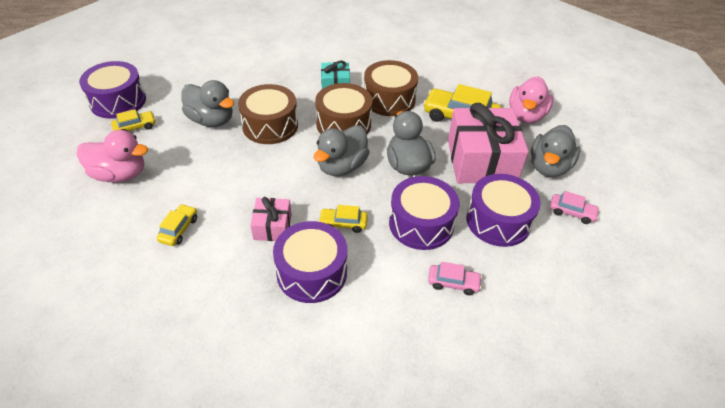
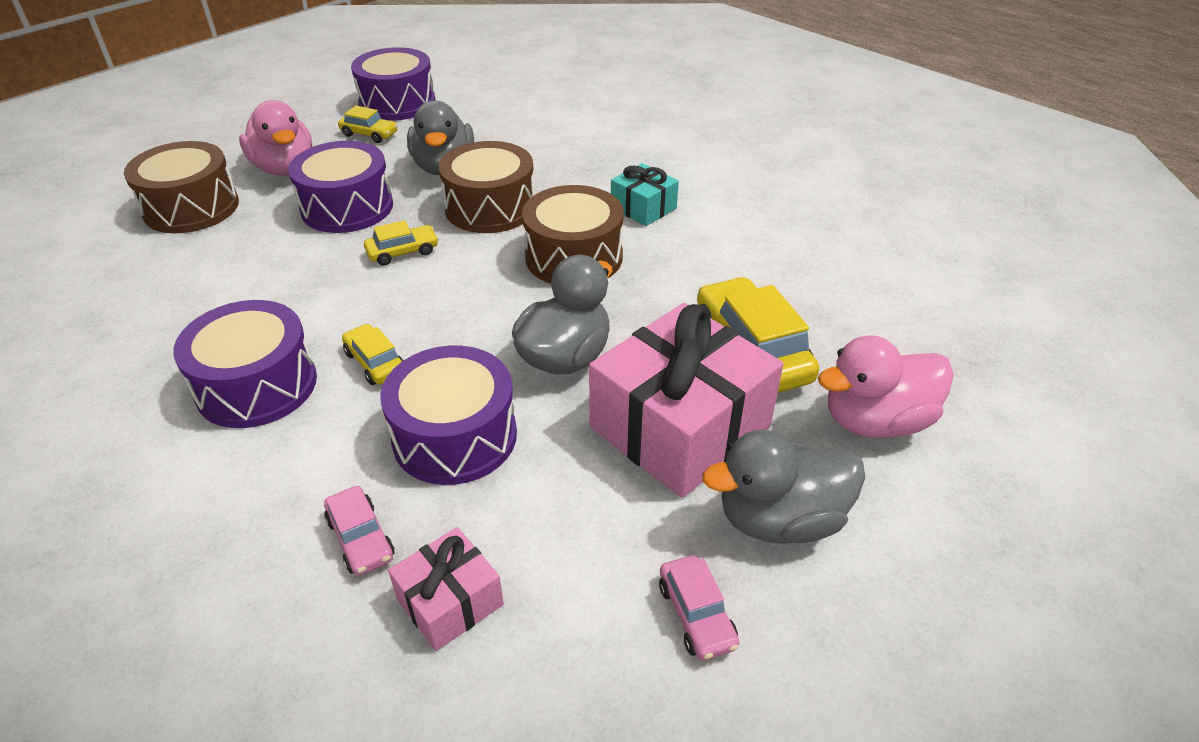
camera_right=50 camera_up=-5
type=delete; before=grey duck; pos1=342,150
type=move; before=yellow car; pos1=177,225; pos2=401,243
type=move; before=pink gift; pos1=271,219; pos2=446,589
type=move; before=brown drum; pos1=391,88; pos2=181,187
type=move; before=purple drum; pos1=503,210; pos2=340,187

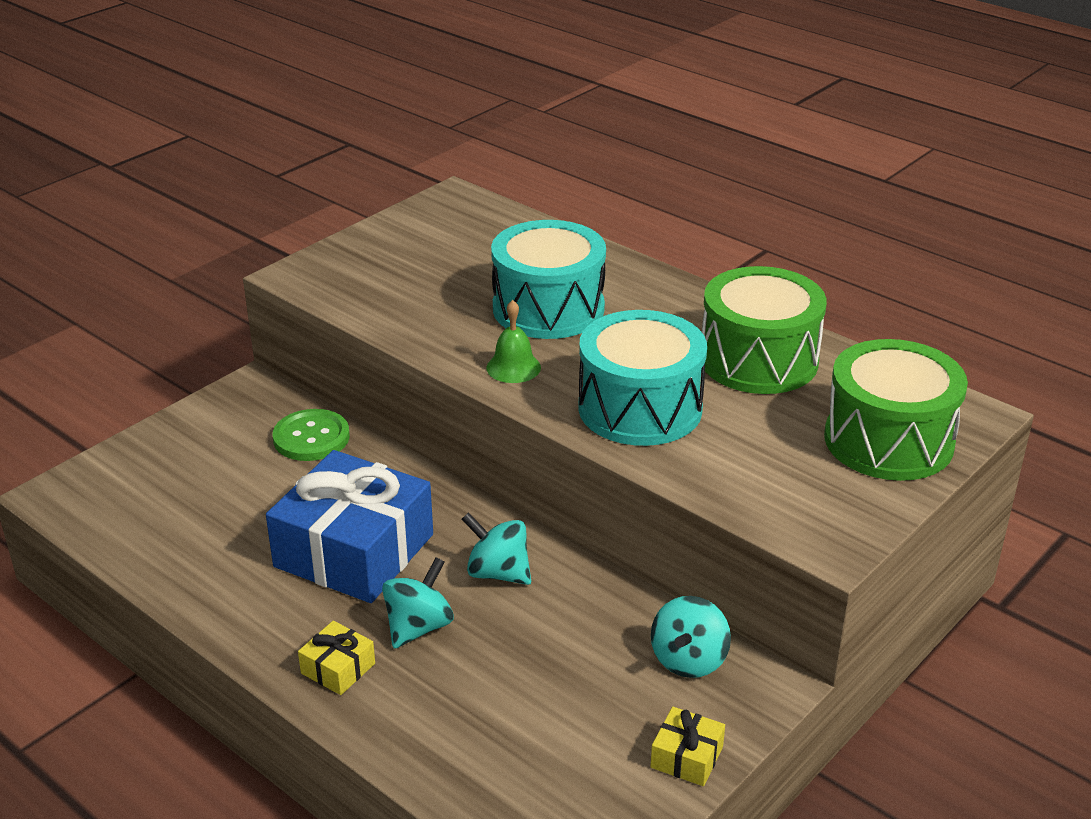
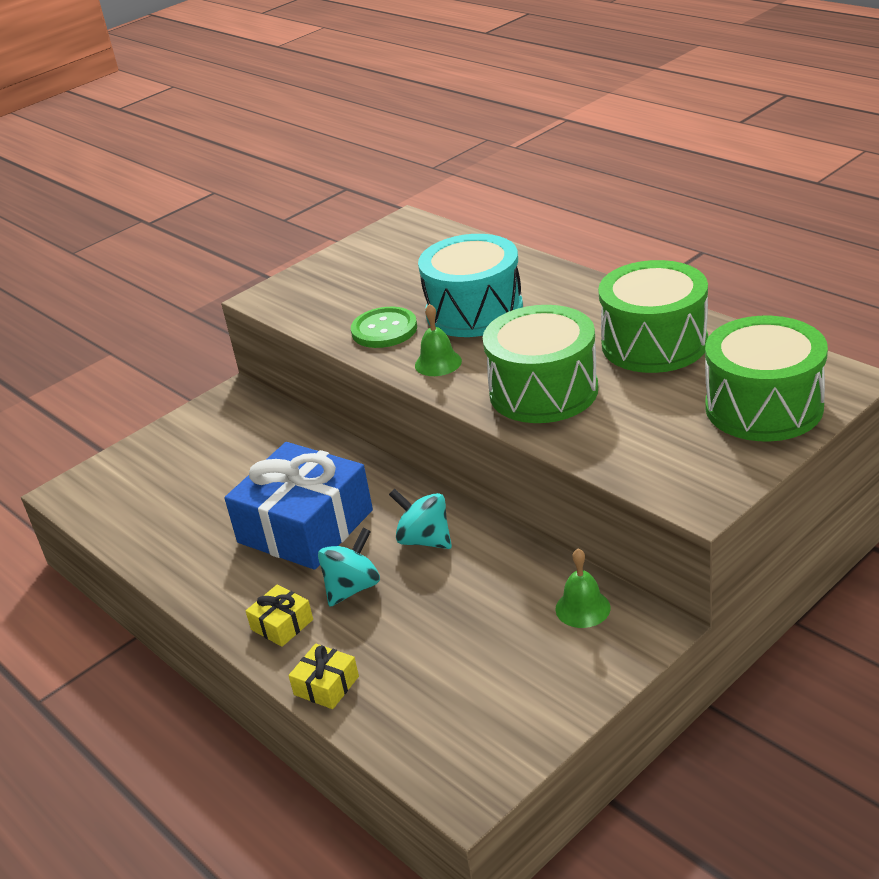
camera_right=10 camera_up=0
type=move; before=green button; pos1=311,435; pos2=384,327
type=move; before=yellow gift; pos1=688,746; pos2=323,676
type=replace; before=turquoise spinning top; after=green bell; pos1=691,637; pos2=583,588
type=recolor; before=turquoise drum; after=green drum; pos1=642,378; pos2=540,364

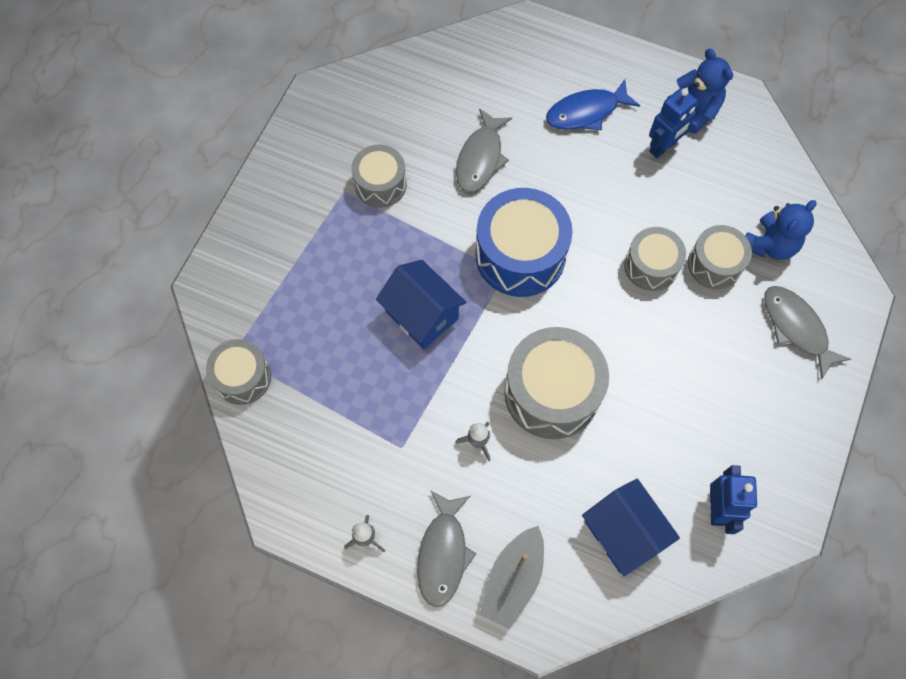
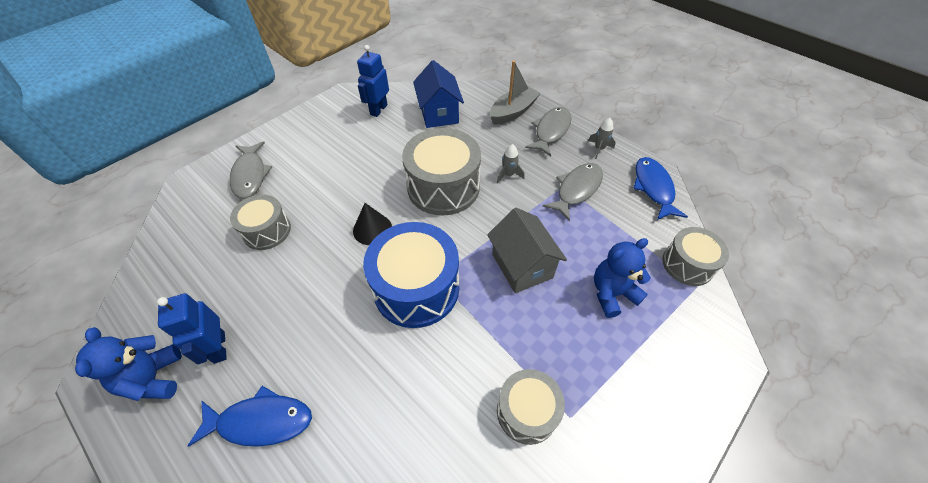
camera_right=-160 camera_up=-15
type=delete; before=grey drum; pos1=655,259
type=insert; after=black cone; pos2=372,224
type=insert; after=blue fish; pos2=660,188
type=move; before=grey fish; pos1=484,150; pos2=573,192
type=move; before=blue teddy bear; pos1=781,230; pos2=622,278
type=recolor; before=blue house; after=grey house; pos1=421,304; pos2=527,250
type=rotate; before=blue robot; pos1=673,122; pos2=192,328; turn=-90

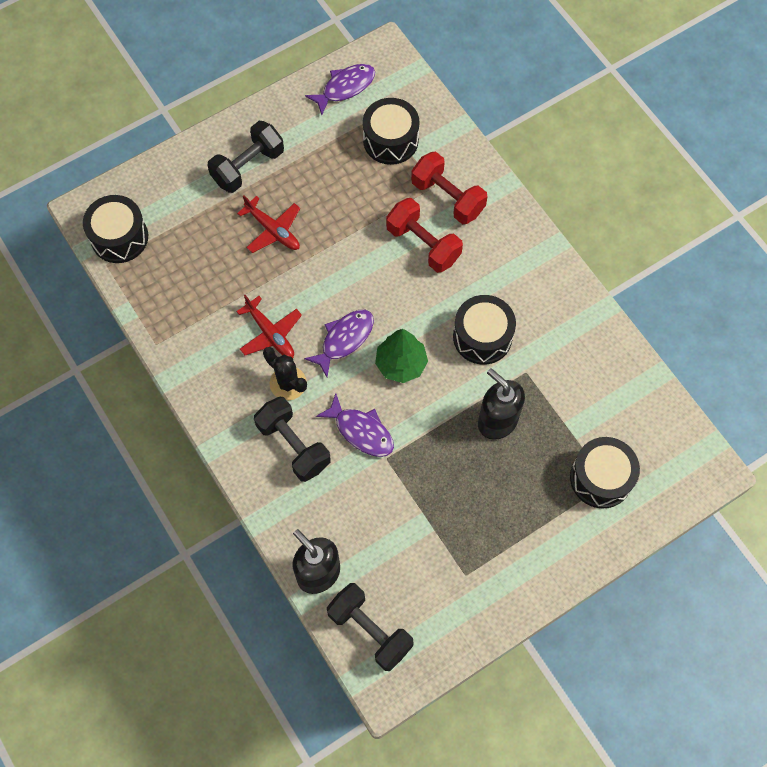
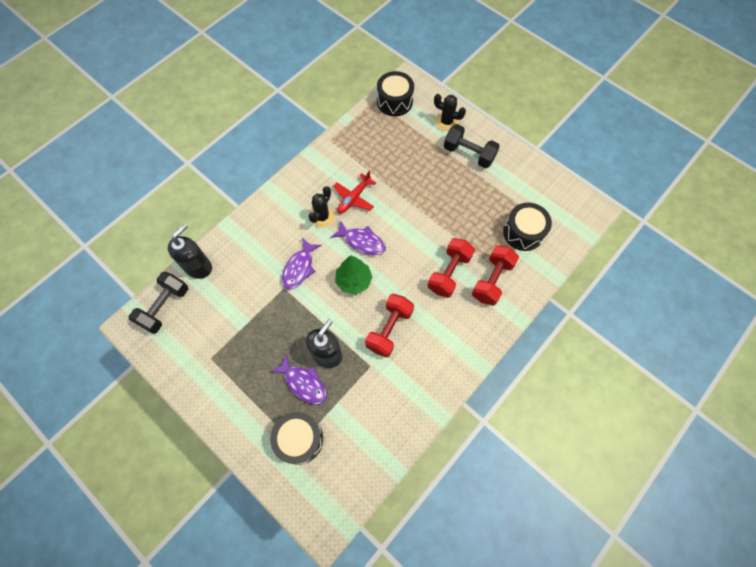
camera_right=75 camera_up=0
type=delete; before=red plane; pos1=268,224
type=delete; before=black dumbbell; pos1=292,439
type=insert; after=black cactus; pos2=450,112
type=move; before=purple fish; pos1=340,89; pos2=298,379
type=replace; before=black drum; after=red dumbbell; pos1=484,329; pos2=389,326

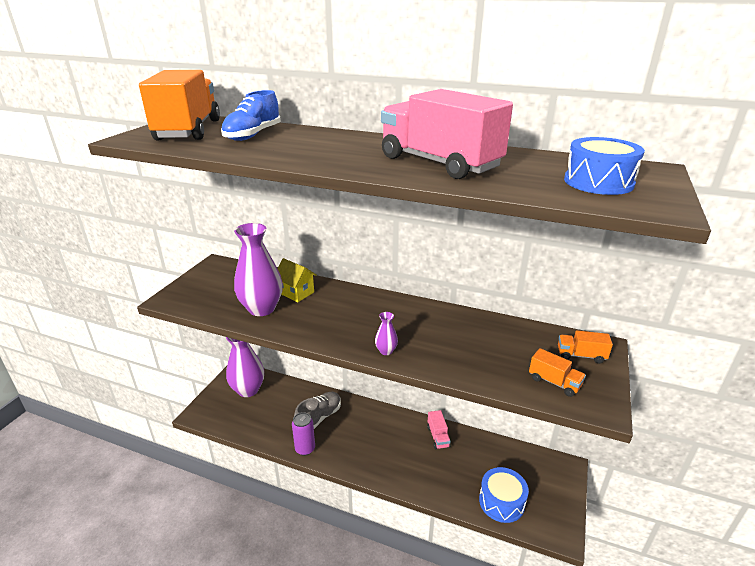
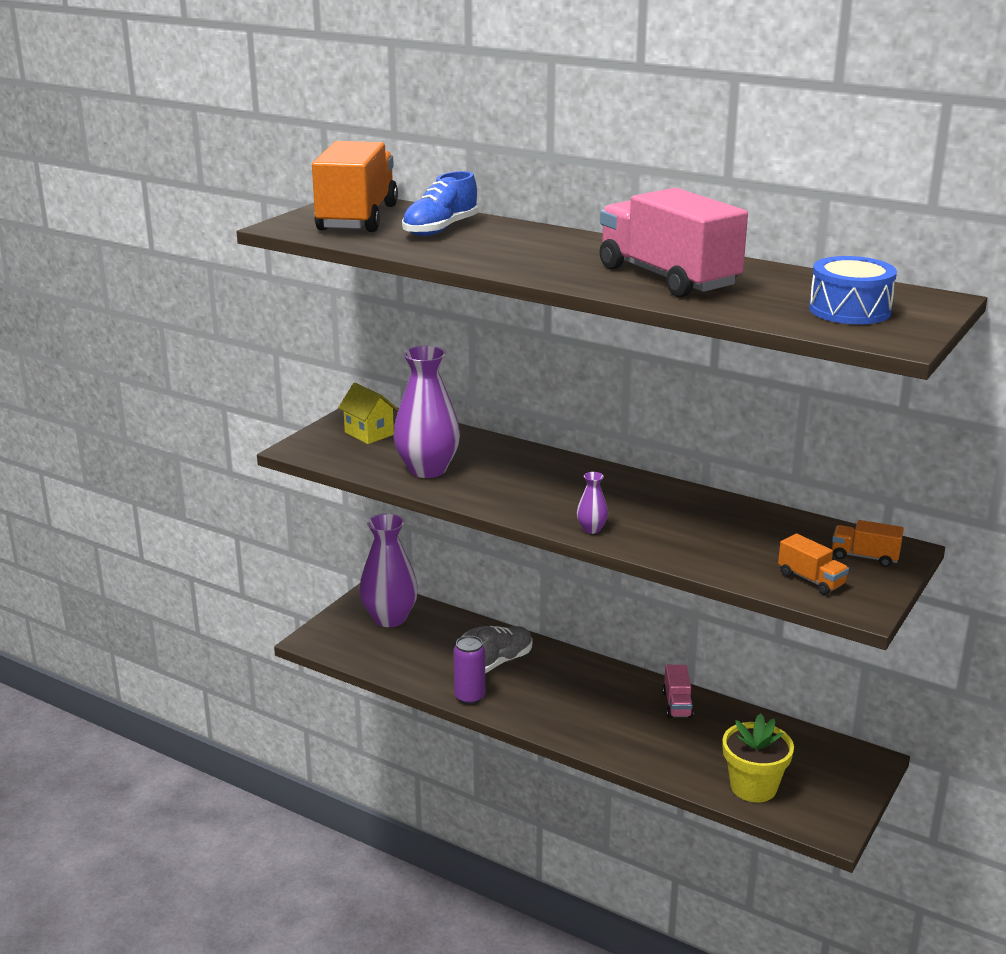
camera_right=10 camera_up=-5
type=move; before=yellow house; pos1=296,280; pos2=368,413
type=replace; before=blue drum; after=yellow flower pot; pos1=504,495; pos2=758,757

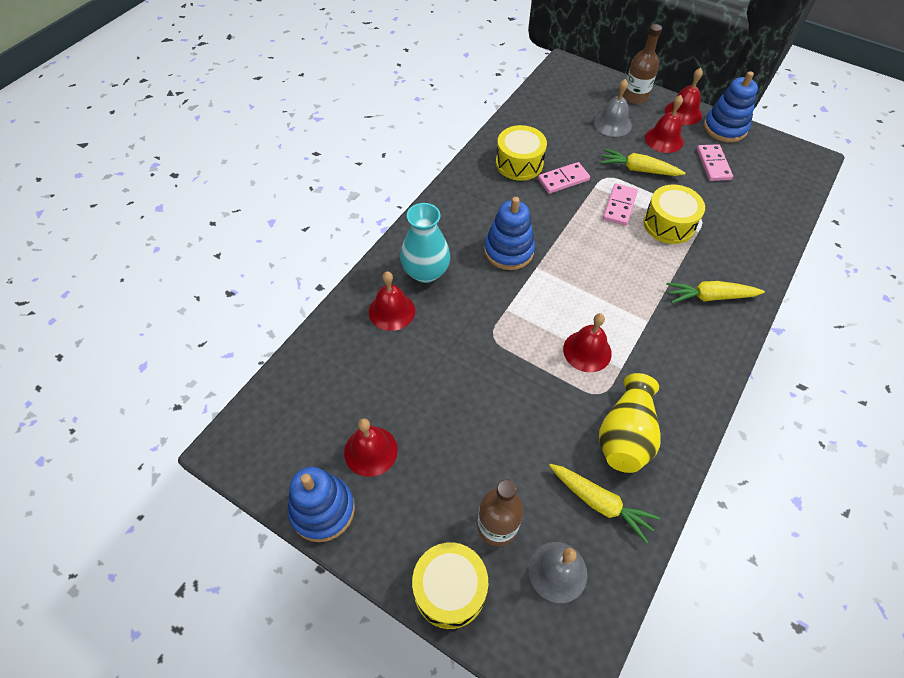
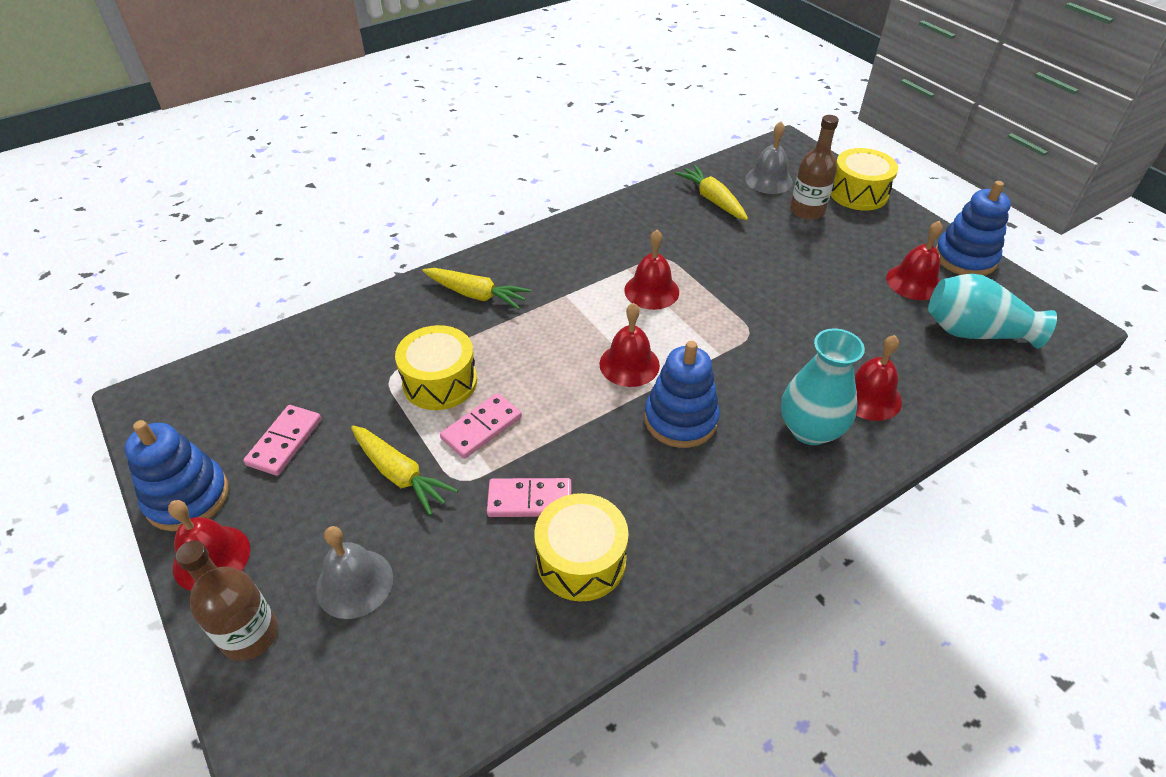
camera_right=-155 camera_up=-10
type=delete; before=yellow vase; pos1=629,423
type=insert; after=turquoise vase; pos2=992,311
type=move; before=red bell; pos1=664,124; pos2=629,345

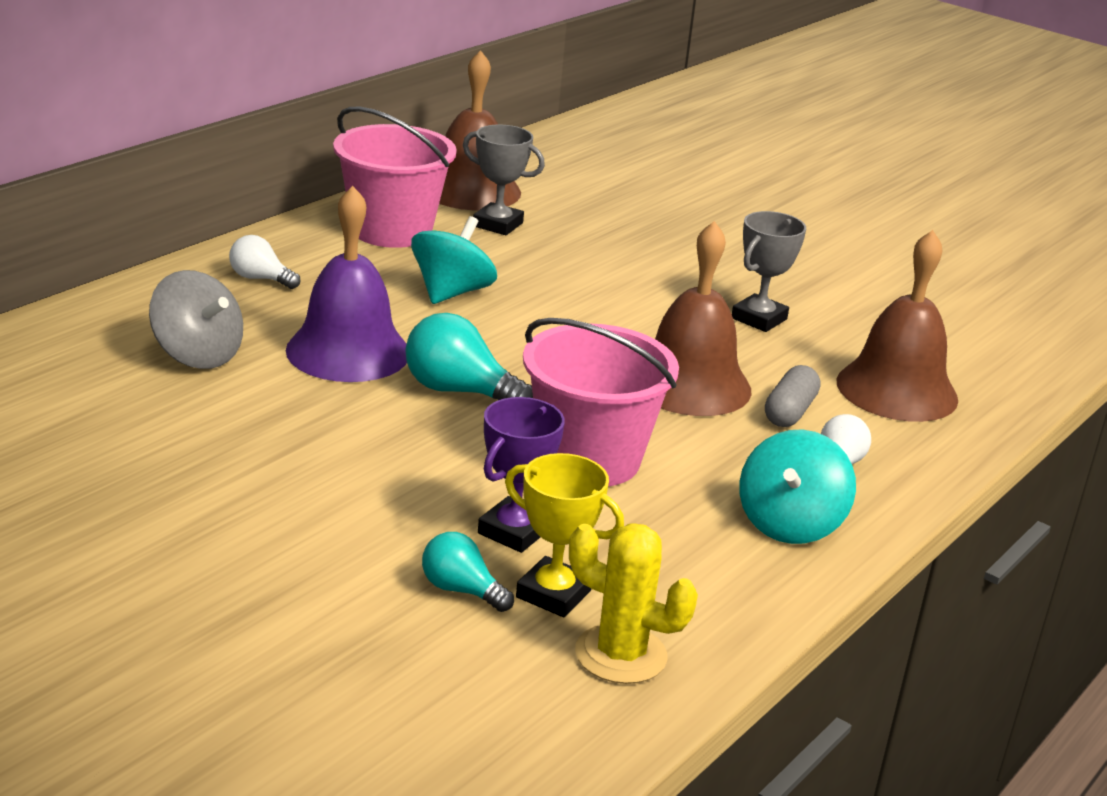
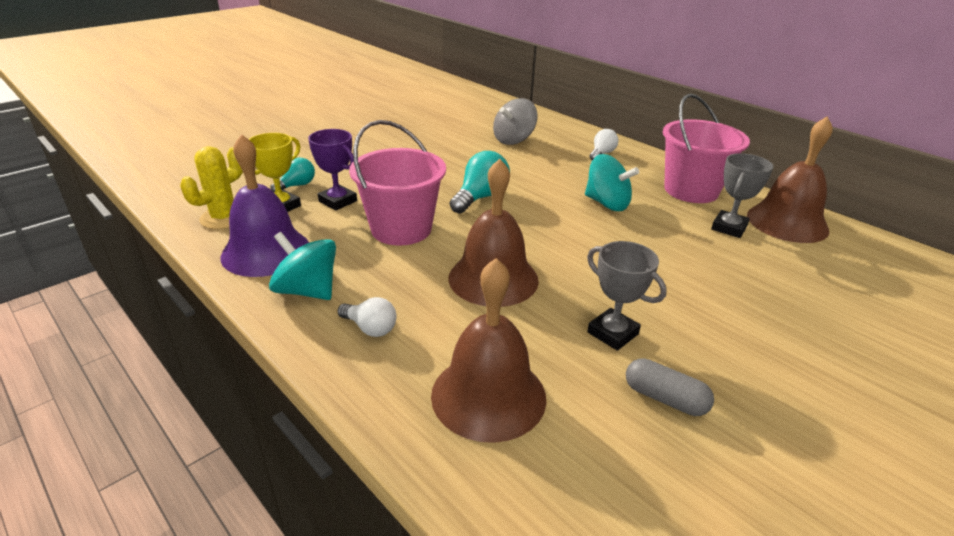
camera_right=100 camera_up=5
type=move; before=purple bell; pos1=346,284; pos2=265,205
type=move; before=grey capsule; pos1=792,396; pos2=670,387

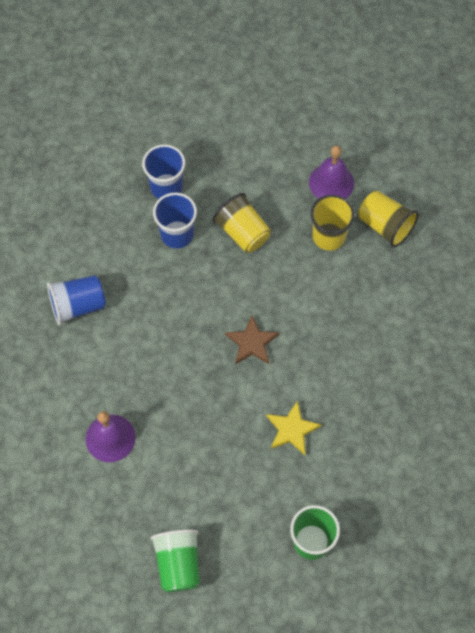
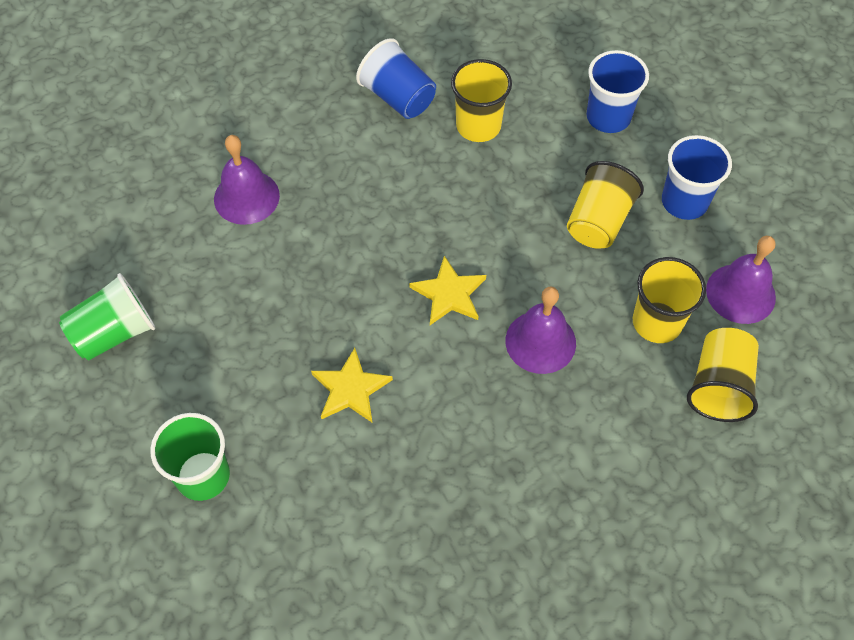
camera_right=65 camera_up=-5
type=insert; after=yellow cup; pos2=481,100
type=insert; after=purple bell; pos2=541,330
type=move; before=blue cup; pos1=175,221; pos2=697,177
type=recolor; before=brown star; after=yellow star; pos1=252,339; pos2=447,290

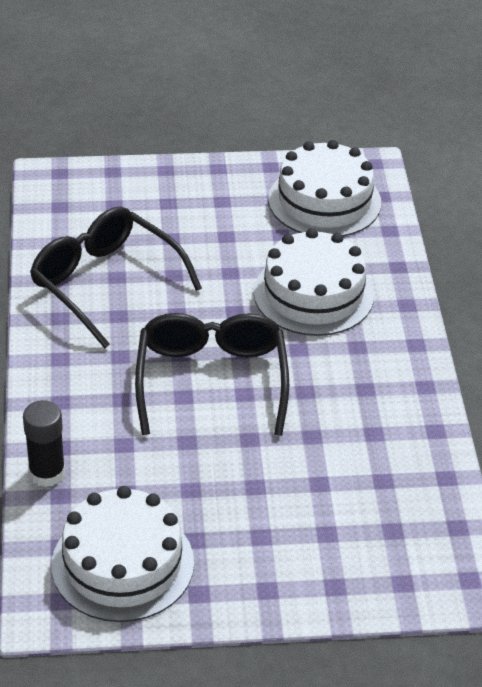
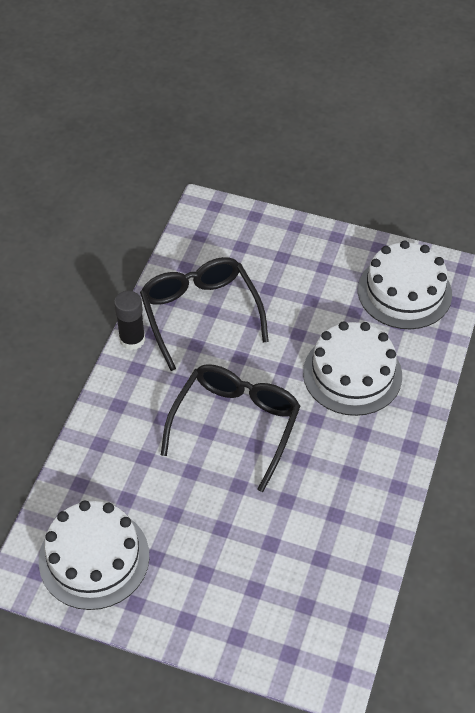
camera_right=25 camera_up=10
type=move; before=black glue stick; pos1=44,443; pos2=129,320

